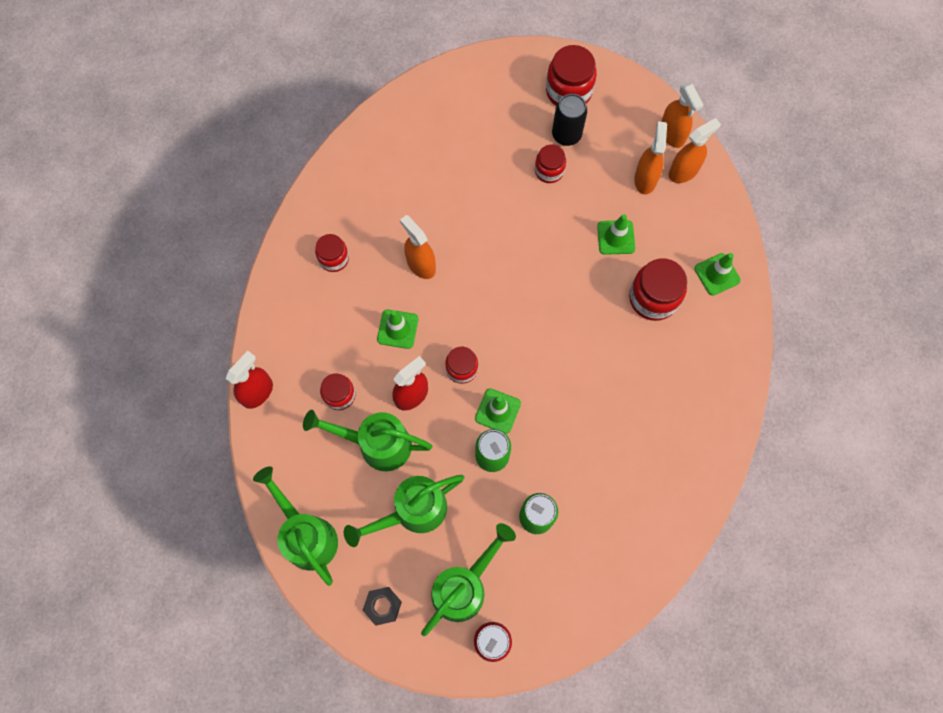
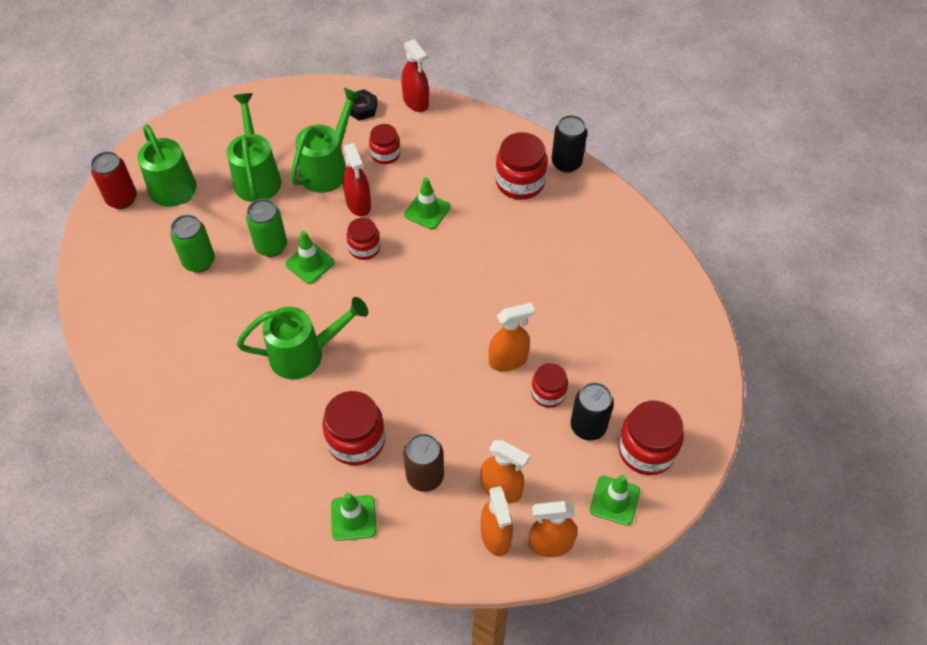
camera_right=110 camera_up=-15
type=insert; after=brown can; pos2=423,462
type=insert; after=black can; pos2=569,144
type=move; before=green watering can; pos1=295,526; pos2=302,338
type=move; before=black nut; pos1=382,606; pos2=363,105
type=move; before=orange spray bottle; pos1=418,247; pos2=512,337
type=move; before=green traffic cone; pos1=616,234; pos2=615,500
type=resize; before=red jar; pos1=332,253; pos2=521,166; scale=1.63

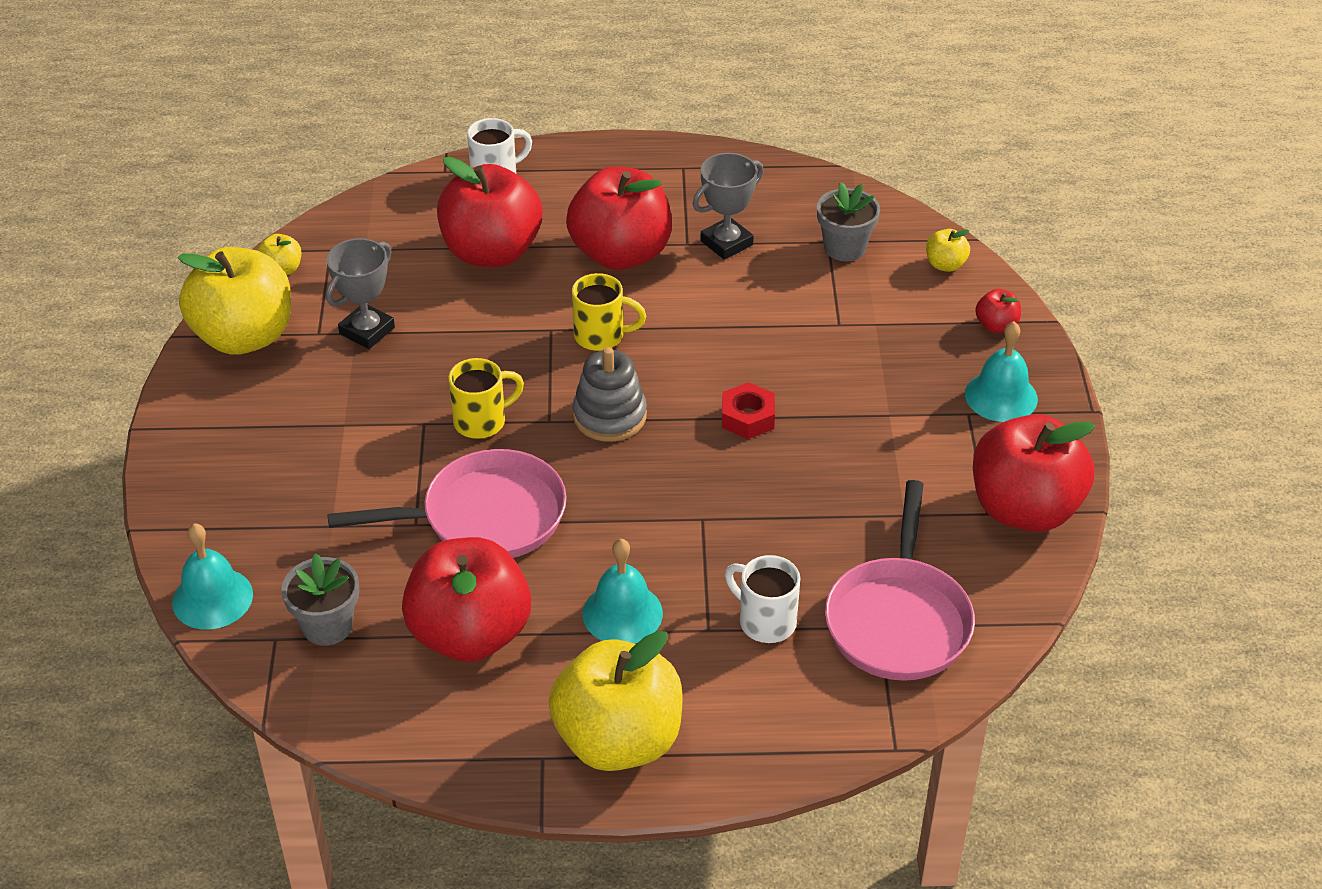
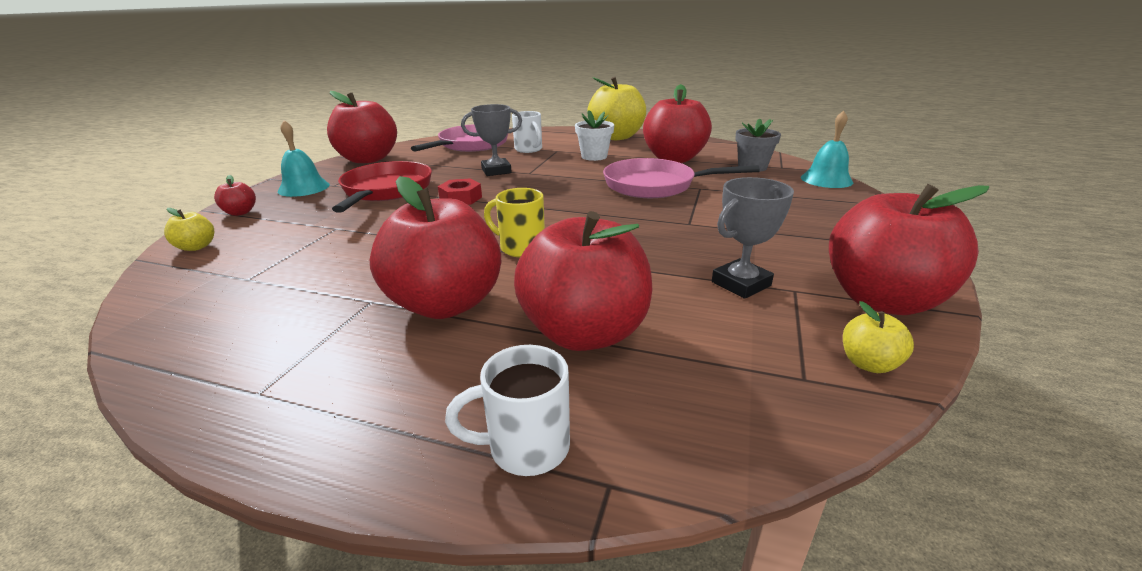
camera_right=-160 camera_up=-15
type=delete; before=yellow mug; pos1=486,398
type=delete; before=grey stacking toy; pos1=610,394
type=delete; before=grey flower pot; pos1=848,221
type=insert; after=red pan; pos2=382,187
type=move; before=grey trophy; pos1=728,206; pos2=491,140
type=replace; before=turquoise bell; after=white flower pot; pos1=622,591; pos2=594,135
type=recolor; before=yellow apple; after=red apple; pos1=234,301; pos2=909,249

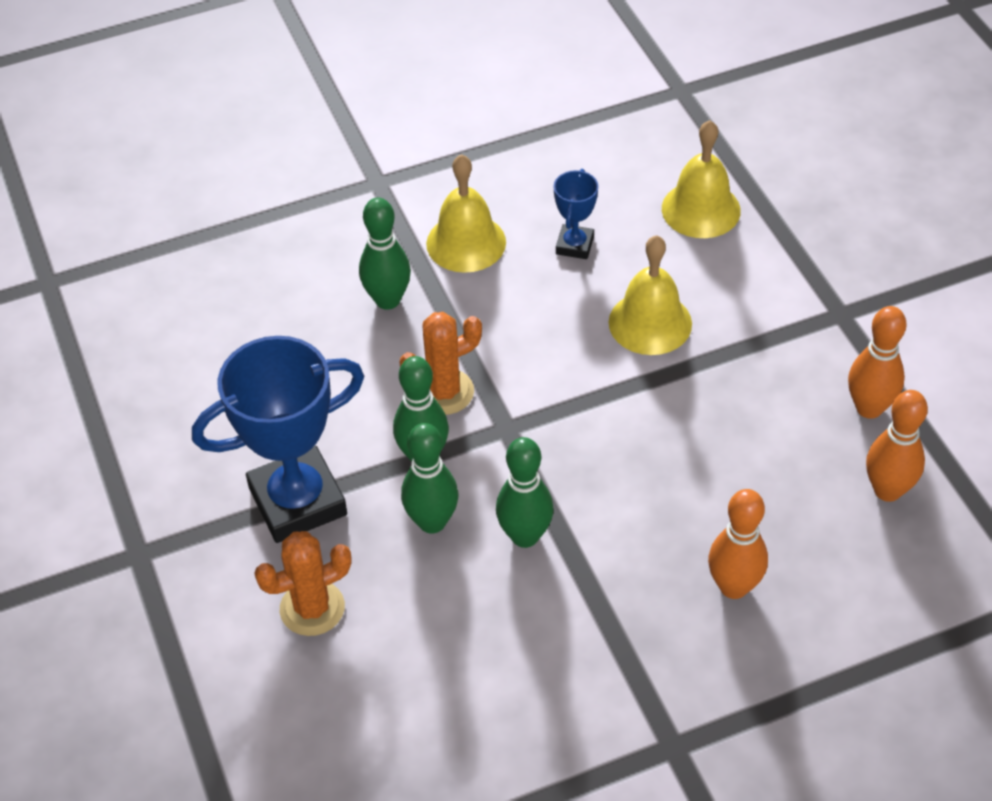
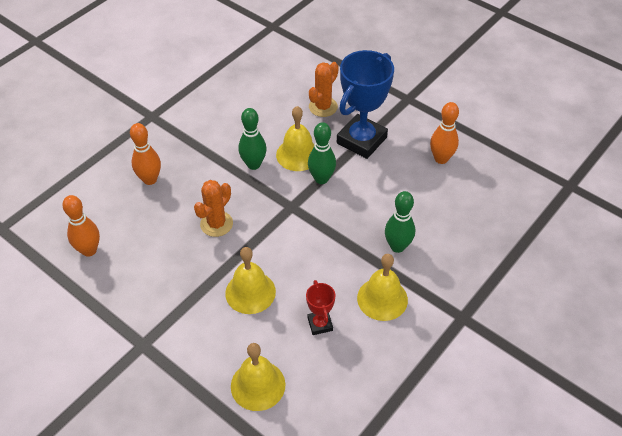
camera_right=150 camera_up=0
type=move; before=orange cactus; pos1=440,363; pos2=213,208
type=move; before=orange bowling pin; pos1=877,362; pos2=444,133
type=replace; before=green bowling pin; after=yellow bell; pos1=429,478; pos2=295,138
type=recolor; before=blue trophy; after=red trophy; pos1=576,214; pos2=321,307

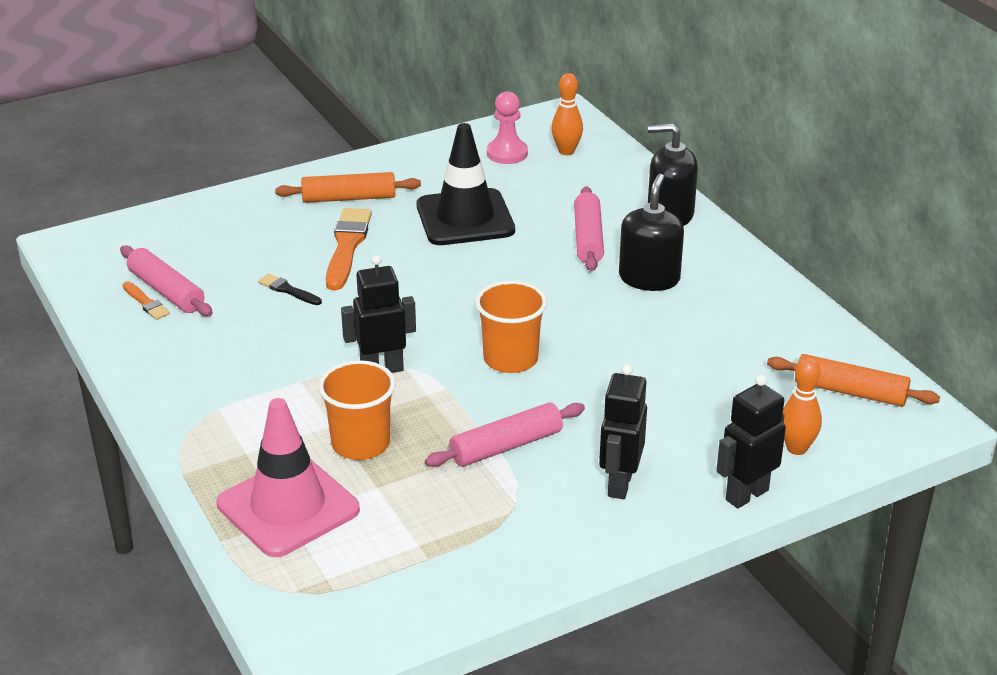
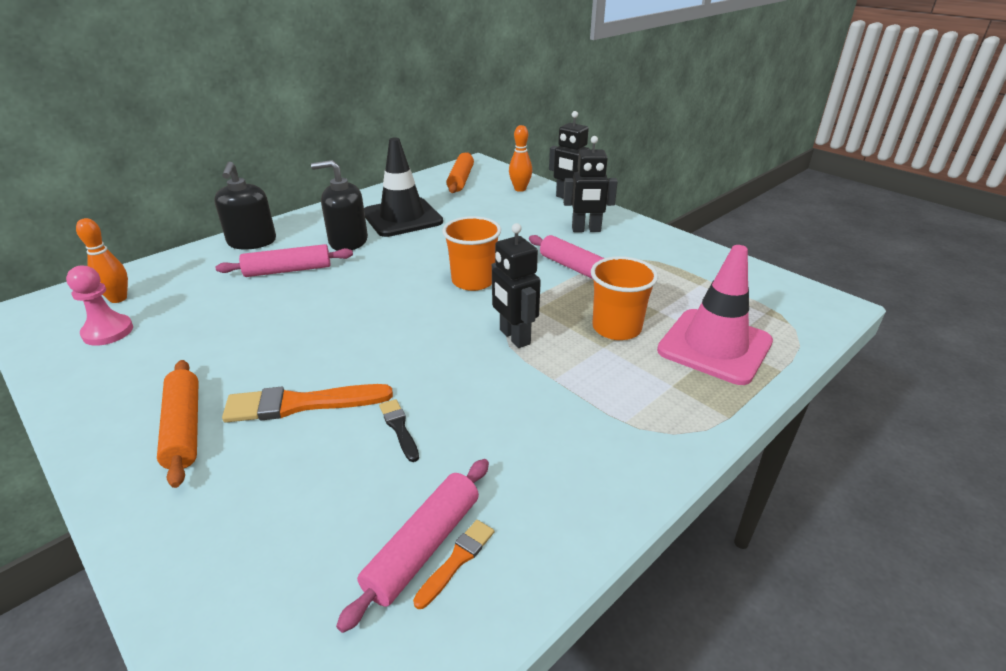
camera_right=-105 camera_up=0
type=move; before=black traffic cone; pos1=466,184; pos2=403,187
type=rotate; before=black brush; pos1=290,289; pos2=399,430; turn=135

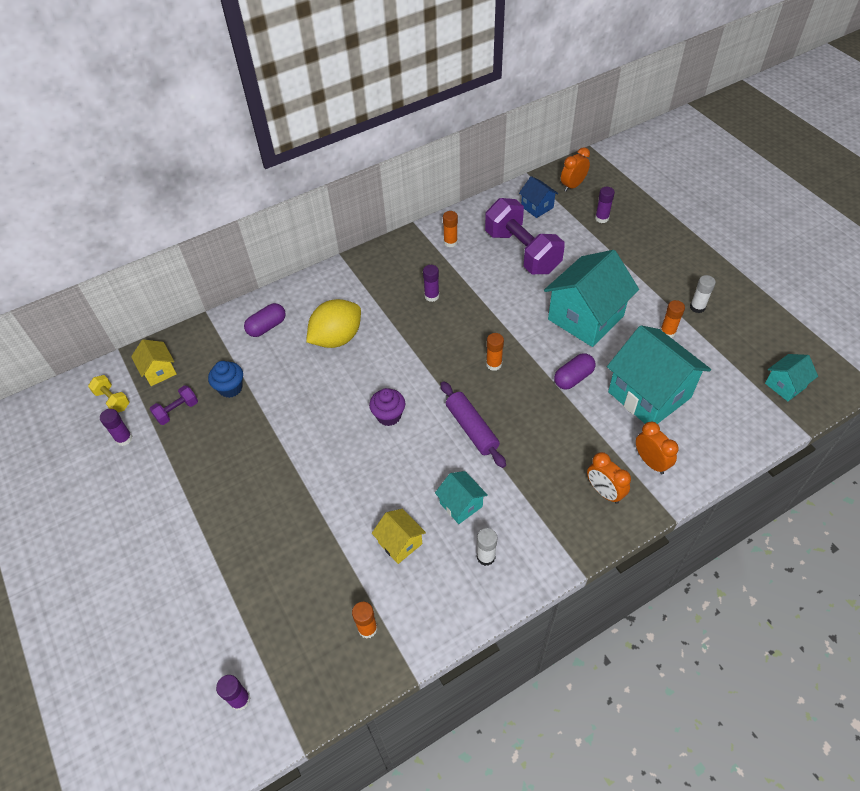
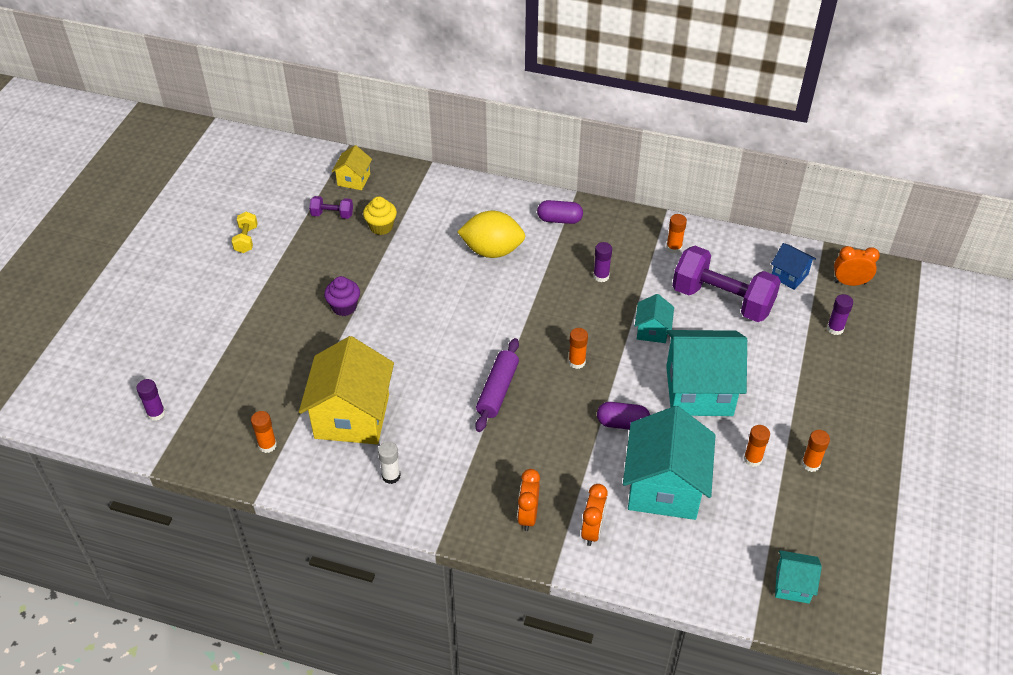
camera_right=45 camera_up=-5
type=delete; before=purple glue stick; pos1=116,427
type=move; before=yellow dumbbell; pos1=109,393; pos2=245,232
type=move; before=purple capsule; pos1=265,320; pos2=560,212
type=move; before=purple cupcake; pos1=387,407; pos2=342,296
type=move; before=turquoise house; pos1=461,497; pos2=654,318
type=recolor; before=blue cupcake; after=yellow cupcake; pos1=225,379; pos2=380,215
type=recolor; before=white glue stick; after=orange glue stick; pos1=703,294; pos2=816,451
type=rotate; before=purple dumbbell; pos1=525,236; pos2=726,284; turn=-75
type=rotate; before=blue house; pos1=539,197; pos2=793,266; turn=-60
type=resize; before=yellow house; pos1=399,536; pos2=346,390; scale=2.07

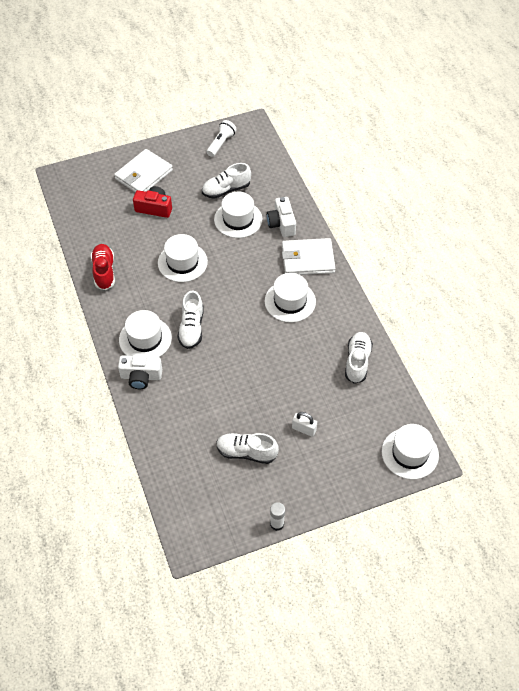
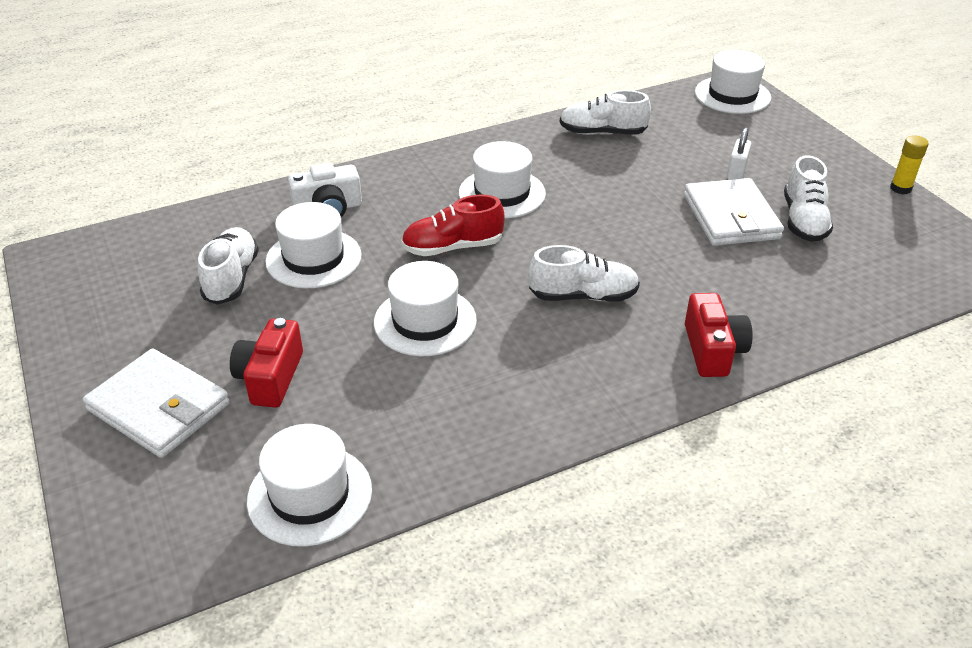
camera_right=-95 camera_up=-15
type=delete; before=white flashlight; pos1=222,138
type=move; before=red shoe; pos1=103,267; pos2=453,225
type=move; before=white hat; pos1=145,333; pos2=309,485
type=move; before=white wallet; pos1=308,256; pos2=734,212
type=recolor; before=white camera; after=red camera; pos1=140,372; pos2=719,335
type=recolor; before=white glue stick; after=yellow glue stick; pos1=277,516; pos2=909,164
type=rotate; before=white shoe; pos1=226,181; pos2=228,266; turn=-150

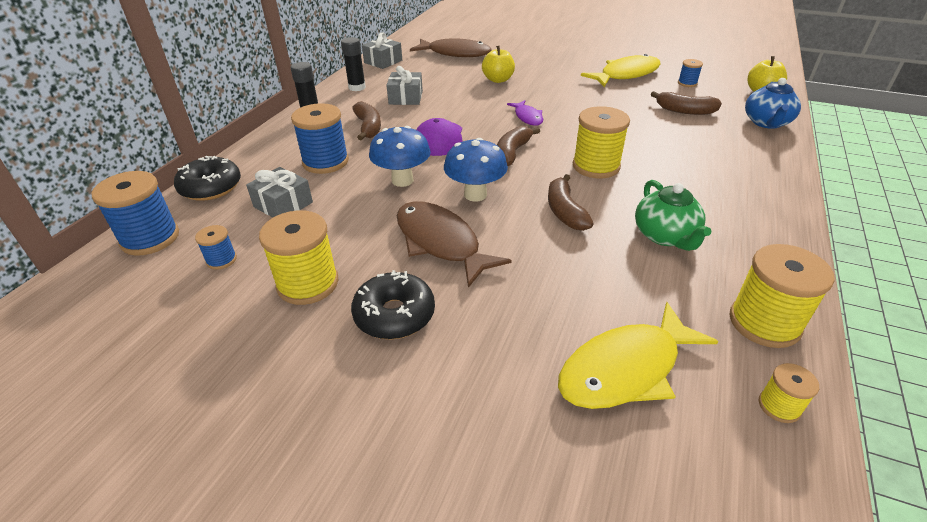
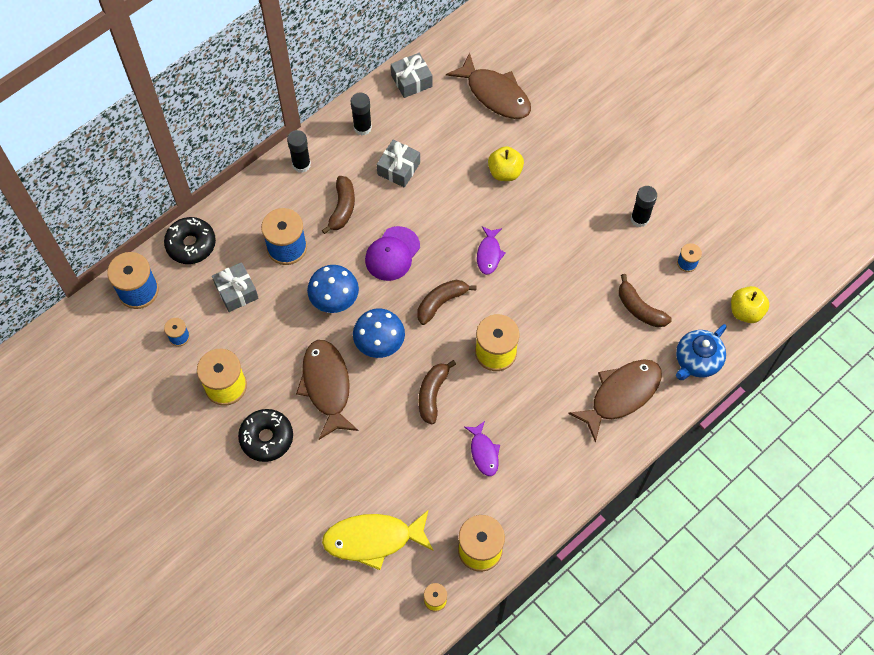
camera_right=25 camera_up=25
type=insert; after=brown fish; pos2=615,401
type=replace; before=yellow fish; after=black glue stick; pos1=621,70; pos2=644,206
type=replace; before=green teapot; after=purple fish; pos1=673,215; pos2=482,448

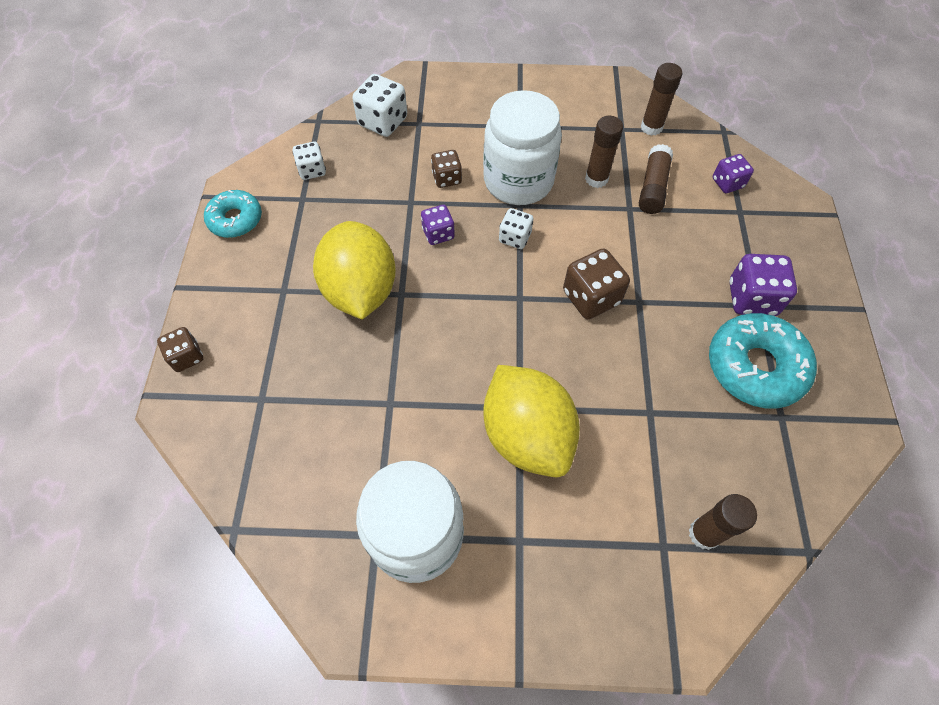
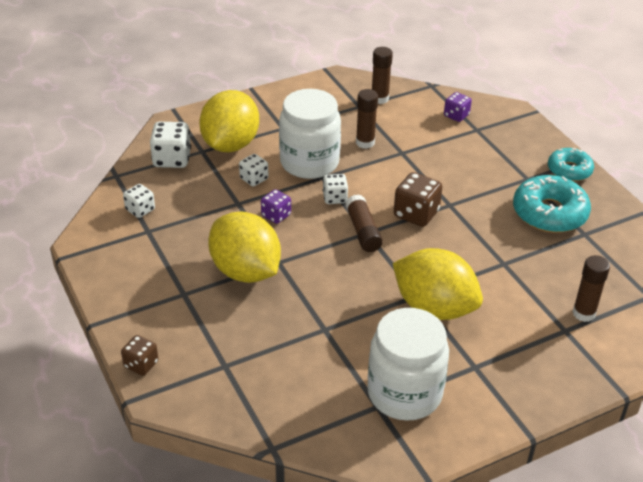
camera_right=-30 camera_up=-20
type=delete; before=purple dice; pos1=763,285
type=insert; after=yellow lemon; pos2=229,121
type=move; before=turquoise donut; pos1=233,214; pos2=571,164
type=move; before=brown glue stick; pos1=656,179; pos2=364,223
type=recolor; before=brown dice; after=white dice; pos1=446,169; pos2=253,170

